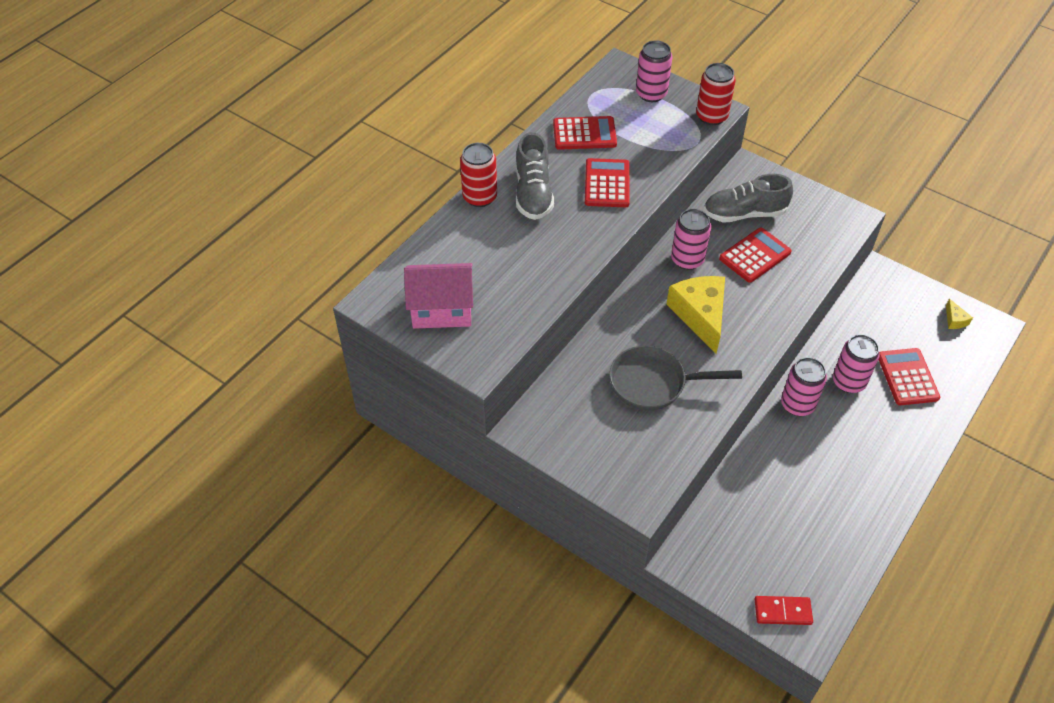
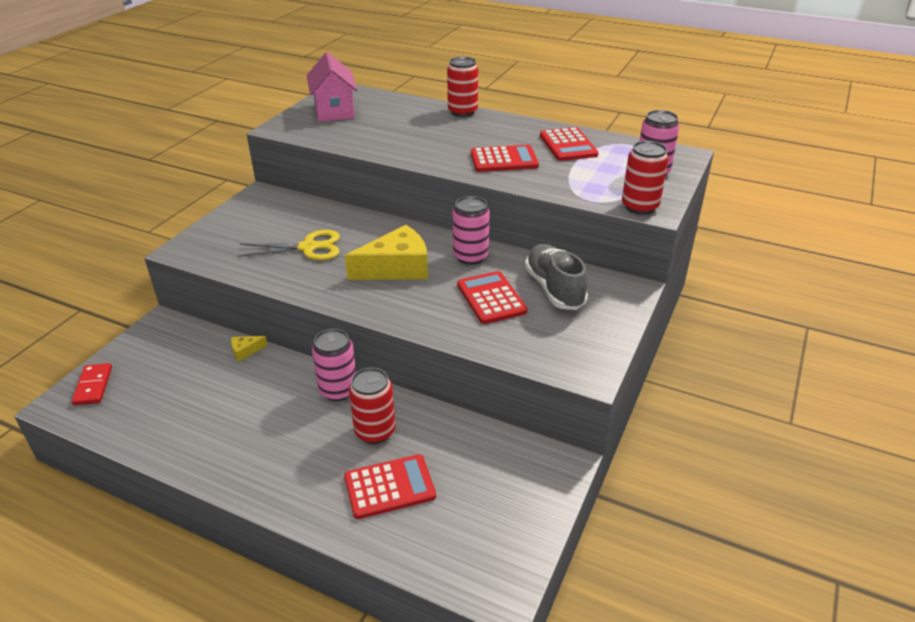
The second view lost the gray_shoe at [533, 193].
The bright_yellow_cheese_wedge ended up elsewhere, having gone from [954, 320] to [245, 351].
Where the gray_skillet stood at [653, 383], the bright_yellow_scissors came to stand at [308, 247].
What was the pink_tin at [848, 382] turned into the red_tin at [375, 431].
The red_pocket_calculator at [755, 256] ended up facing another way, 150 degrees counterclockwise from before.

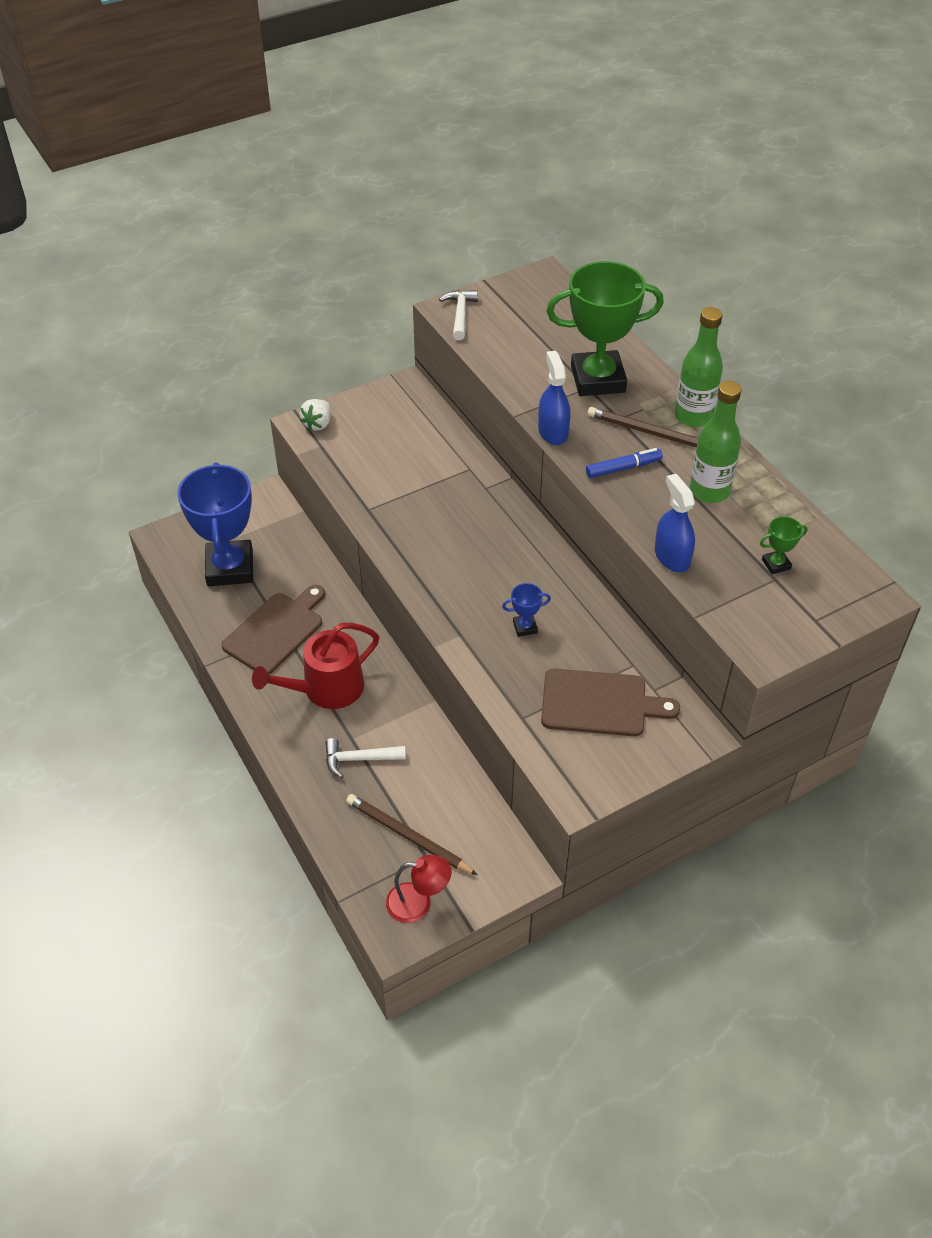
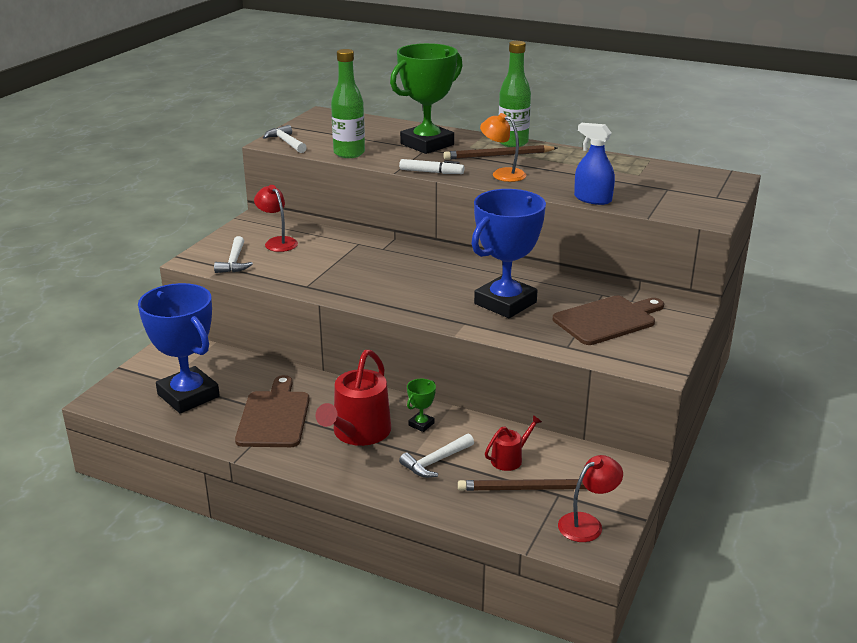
The second view lost the pure_white_toy_strawberry at [318, 424].
The second view gained the pure_white_hammer at [234, 262].
The second view gained the red_reading_lamp at [277, 242].
The second view gained the red_watering_can at [509, 459].
The emerald_bottle ended up elsewhere, having gone from [709, 491] to [349, 153].
The emerald_prize_cup ended up elsewhere, having gone from [776, 564] to [421, 424].
Where the cobalt_spray_cleaner stood at [553, 432], the pure_white_felt_pen came to stand at [431, 172].
Where the cobalt_felt_pen stood at [623, 468], the orange-coloured_reading_lamp came to stand at [502, 174].
The size of the cobalt_prize_cup at [525, 627] changed by a factor of 2.50.

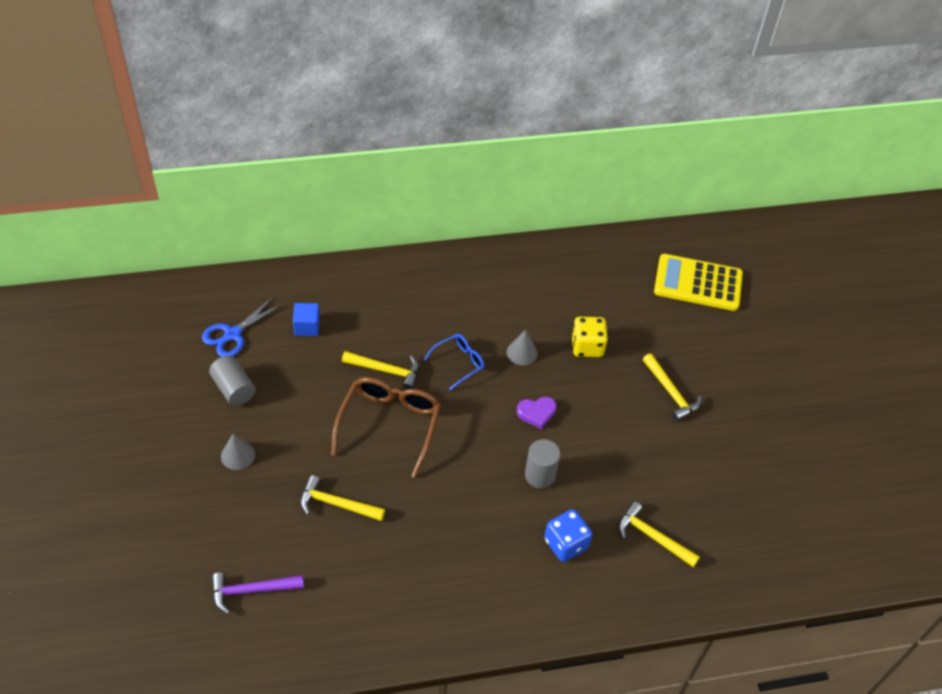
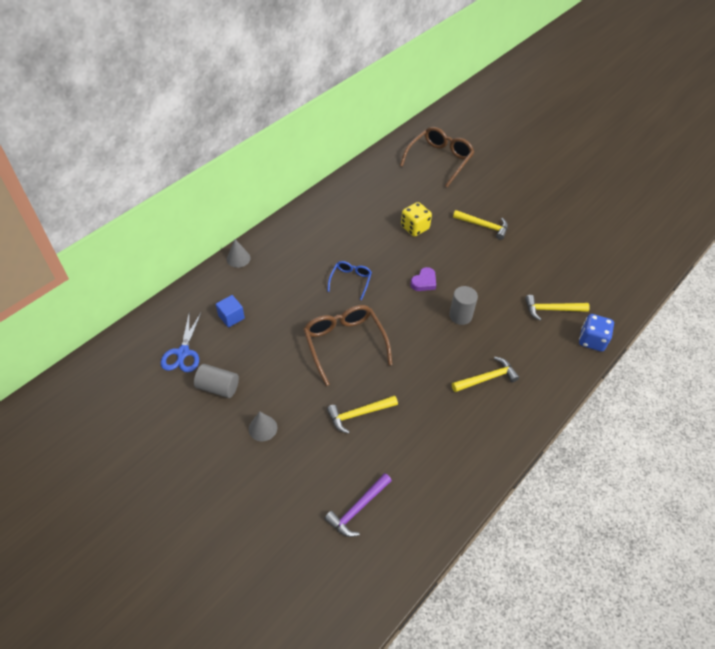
The bright_yellow_hammer ended up elsewhere, having gone from [386, 370] to [486, 378].
The gray_cone ended up elsewhere, having gone from [522, 352] to [238, 258].
The cobalt_dice ended up elsewhere, having gone from [565, 544] to [592, 340].
Where the bright_yellow_pocket_calculator stood at [698, 283], the brown_spectacles came to stand at [439, 160].

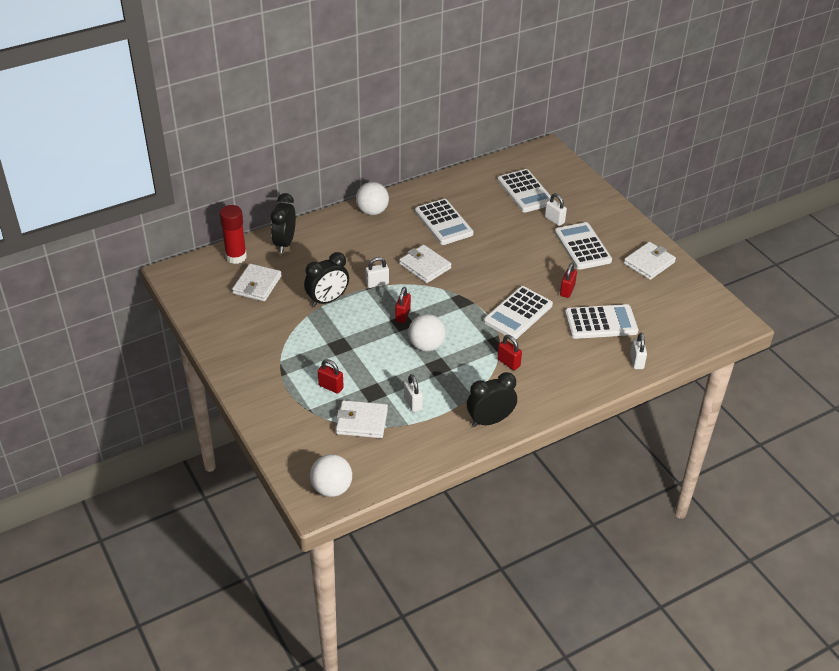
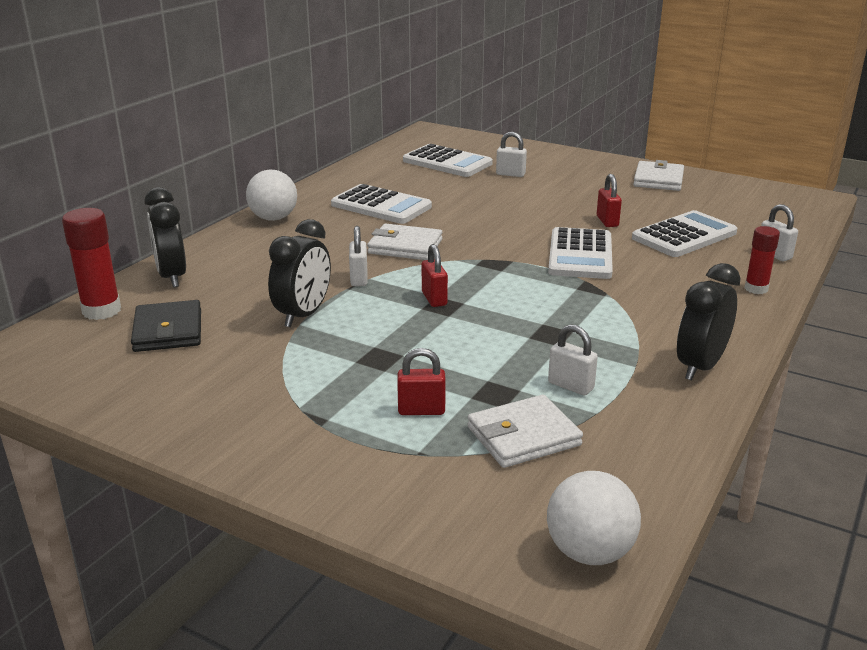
The second view lost the pure_white_ball at [426, 346].
The second view lost the red_lock at [508, 363].
The second view lost the pure_white_pocket_calculator at [582, 247].
The second view gained the red_stick_of_glue at [756, 289].
What was the pure_white_card_wallet at [257, 285] turned into the ebony_card_wallet at [168, 331].
The pure_white_lock at [377, 283] ended up facing another way, 45 degrees counterclockwise from before.

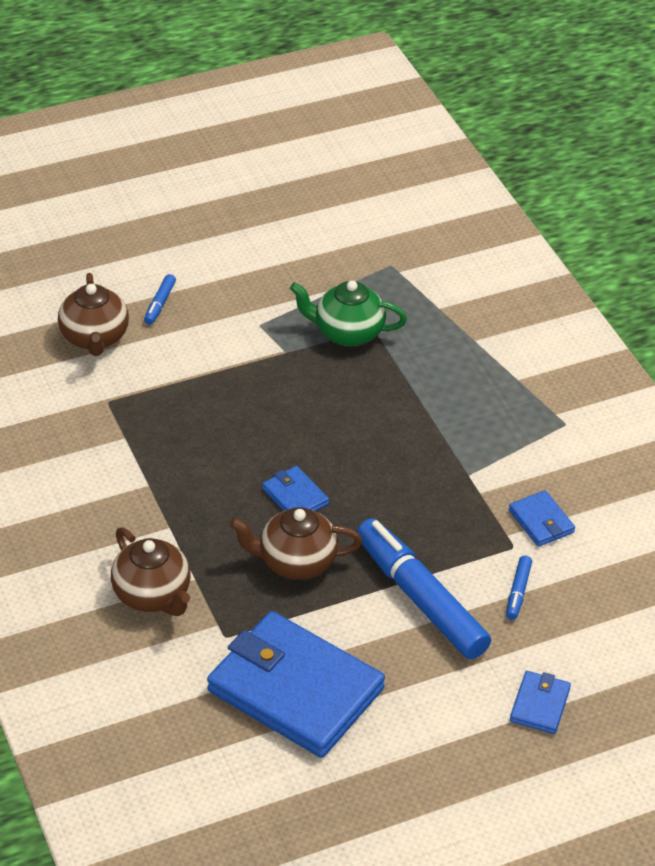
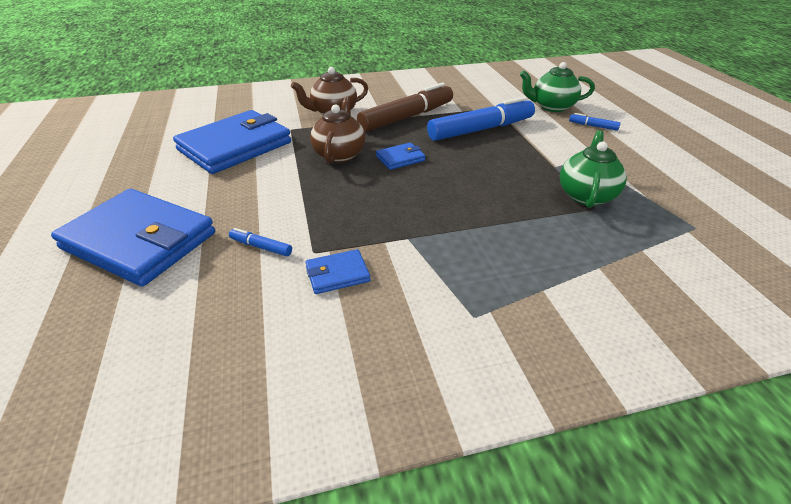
The second view gained the brown_felt_pen at [407, 117].
The cobalt_felt_pen ended up elsewhere, having gone from [420, 598] to [481, 130].
What was the brown_tea_pot at [95, 338] turned into the emerald_tea_pot at [551, 107].
The size of the cobalt_card_wallet at [540, 705] changed by a factor of 2.32.

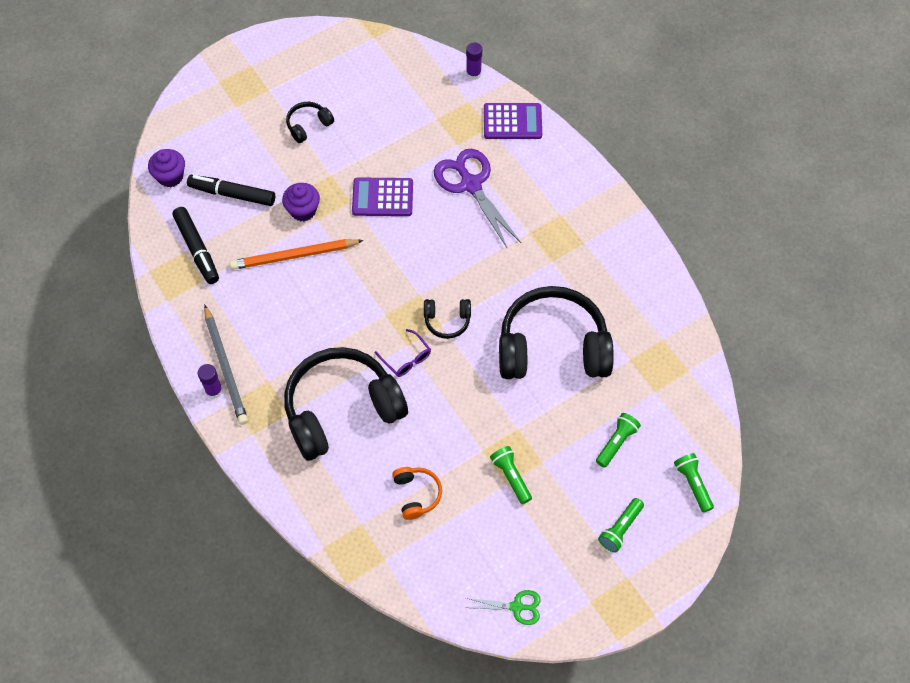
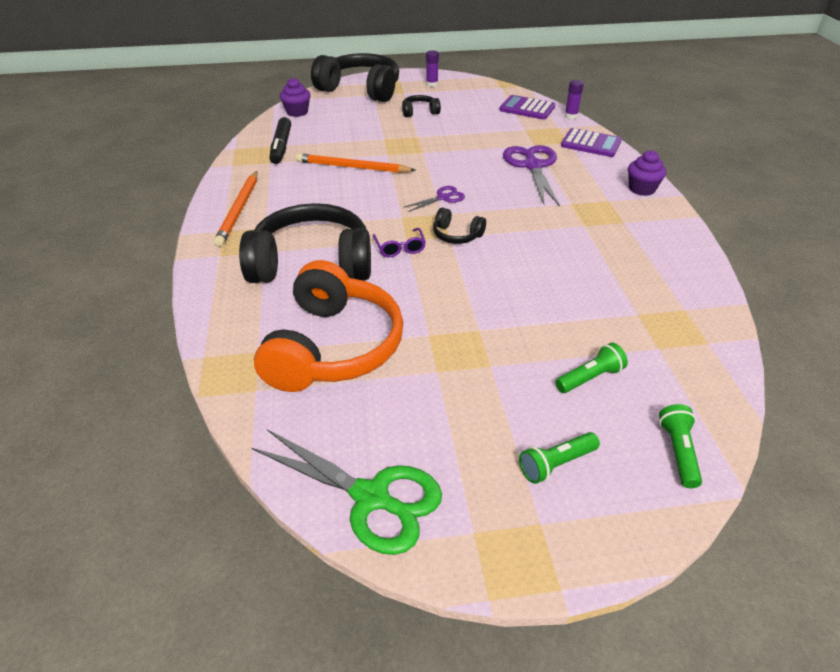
The second view lost the ebony_felt_pen at [232, 194].
The second view lost the emerald_torch at [511, 477].
The second view gained the royal_purple_scissors at [443, 198].
The royal_purple_stick_of_glue ended up elsewhere, having gone from [214, 391] to [432, 84].
The royal_purple_muffin ended up elsewhere, having gone from [303, 210] to [641, 189].
The royal_purple_pocket_calculator ended up elsewhere, having gone from [382, 197] to [527, 108].
The ebony_over-ear_headphones ended up elsewhere, having gone from [552, 347] to [361, 90].
What was the gray_pencil at [226, 367] turned into the orange-coloured_pencil at [239, 210].
The size of the orange-coloured_over-ear_headphones at [416, 494] changed by a factor of 2.30.
The size of the emerald_scissors at [516, 607] changed by a factor of 1.93.

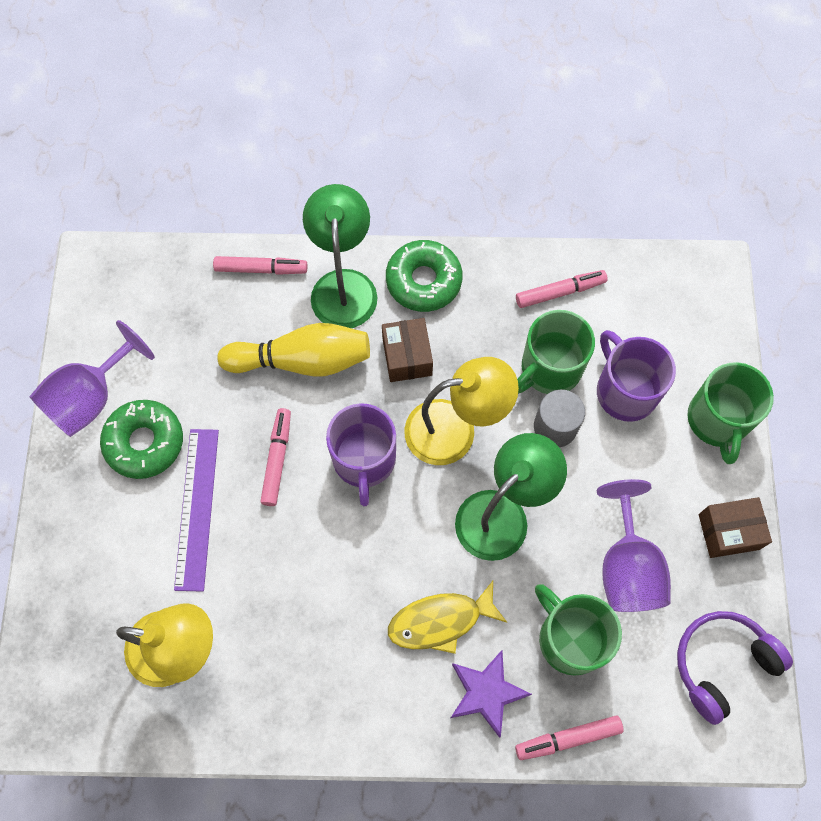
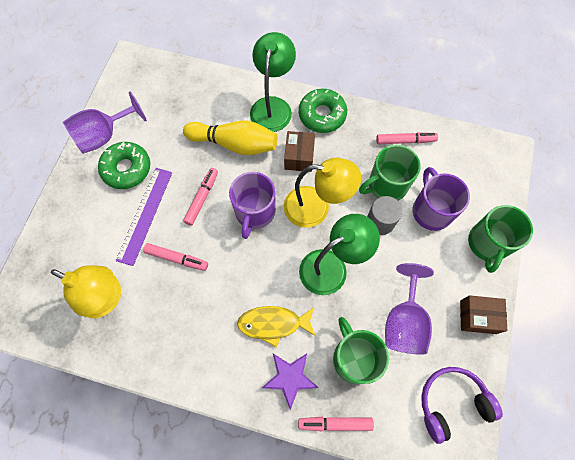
The pink_felt_pen ended up elsewhere, having gone from [261, 269] to [176, 258].

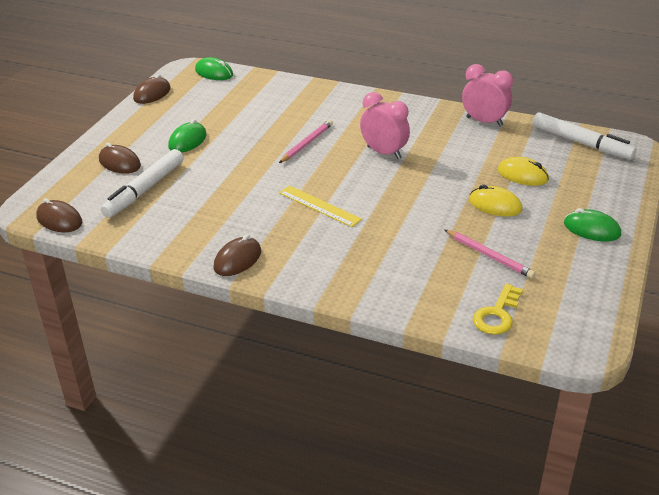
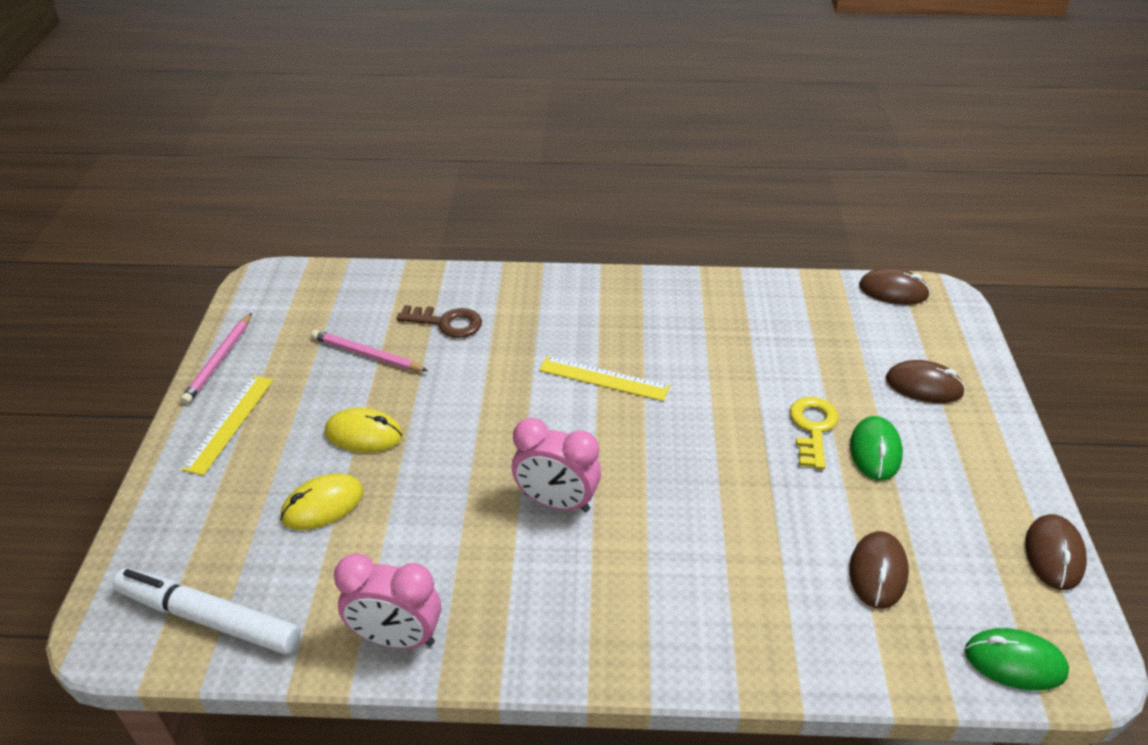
The second view lost the pure_white_felt_pen at [145, 189].
The second view gained the brown_latchkey at [446, 323].
The brown_PC_mouse ended up elsewhere, having gone from [237, 260] to [877, 572].
The pink_pencil ended up elsewhere, having gone from [307, 143] to [219, 360].
The bright_yellow_latchkey ended up elsewhere, having gone from [497, 314] to [813, 428].
Where the emerald_PC_mouse stood at [591, 229], the bright_yellow_straightedge came to stand at [229, 423].
The bright_yellow_PC_mouse at [522, 175] ended up facing another way, 45 degrees counterclockwise from before.

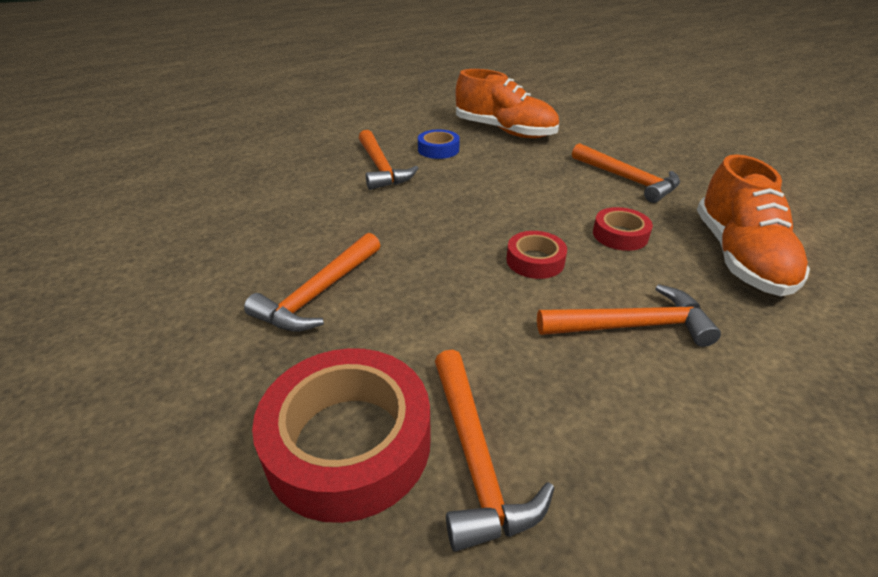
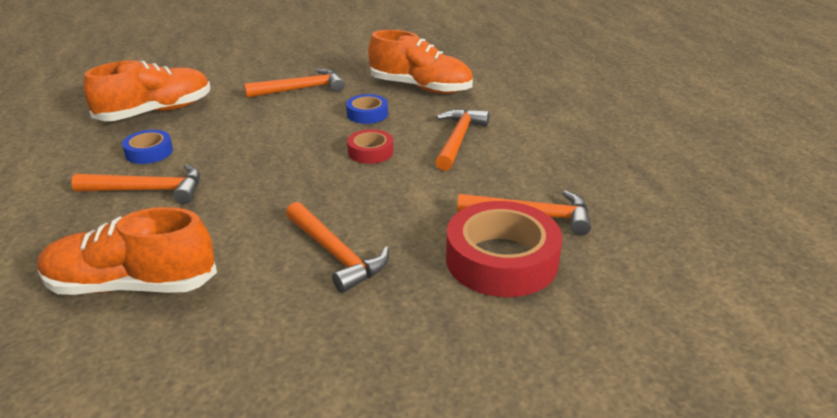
The second view gained the orange-coloured_shoe at [132, 285].
What was the red_sticky_tape at [620, 235] turned into the cobalt_sticky_tape at [367, 114].

